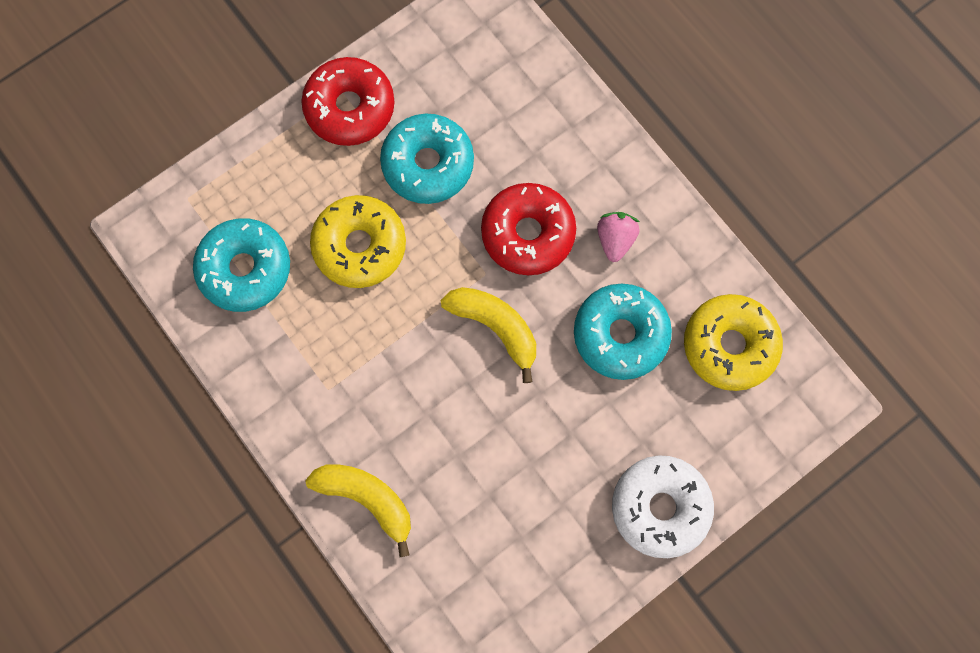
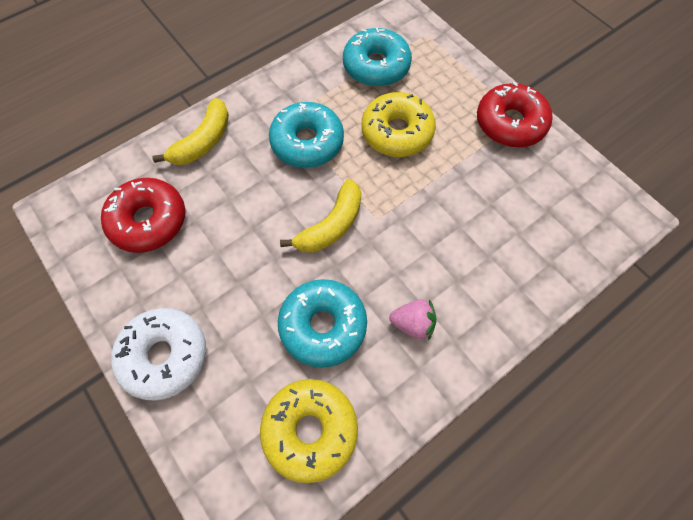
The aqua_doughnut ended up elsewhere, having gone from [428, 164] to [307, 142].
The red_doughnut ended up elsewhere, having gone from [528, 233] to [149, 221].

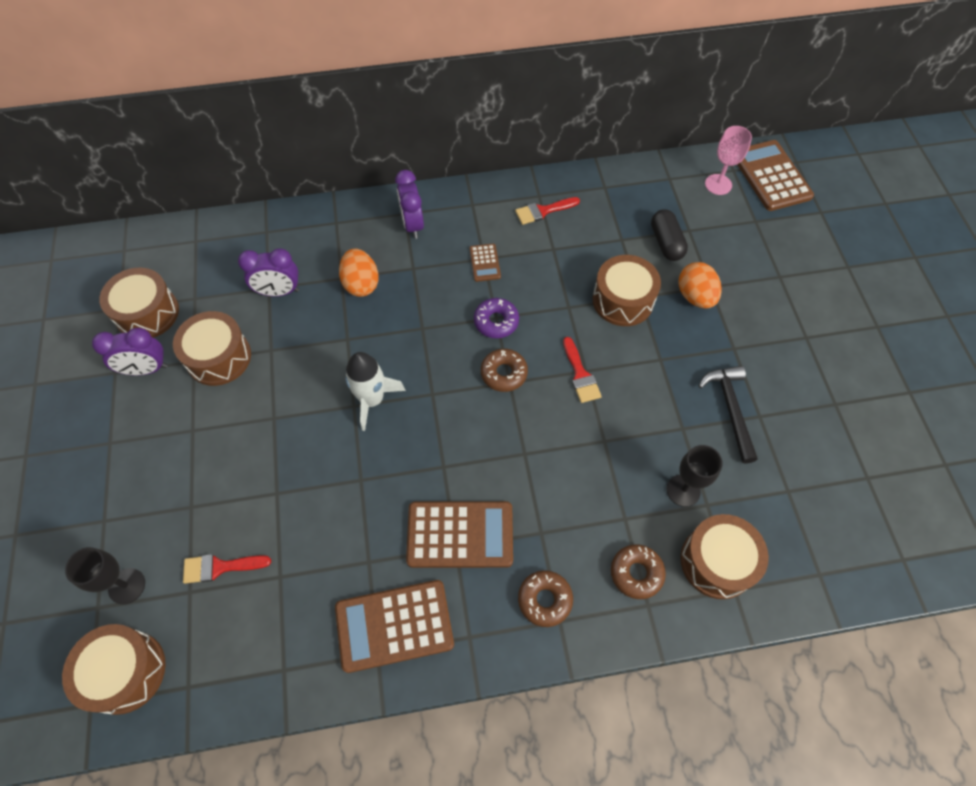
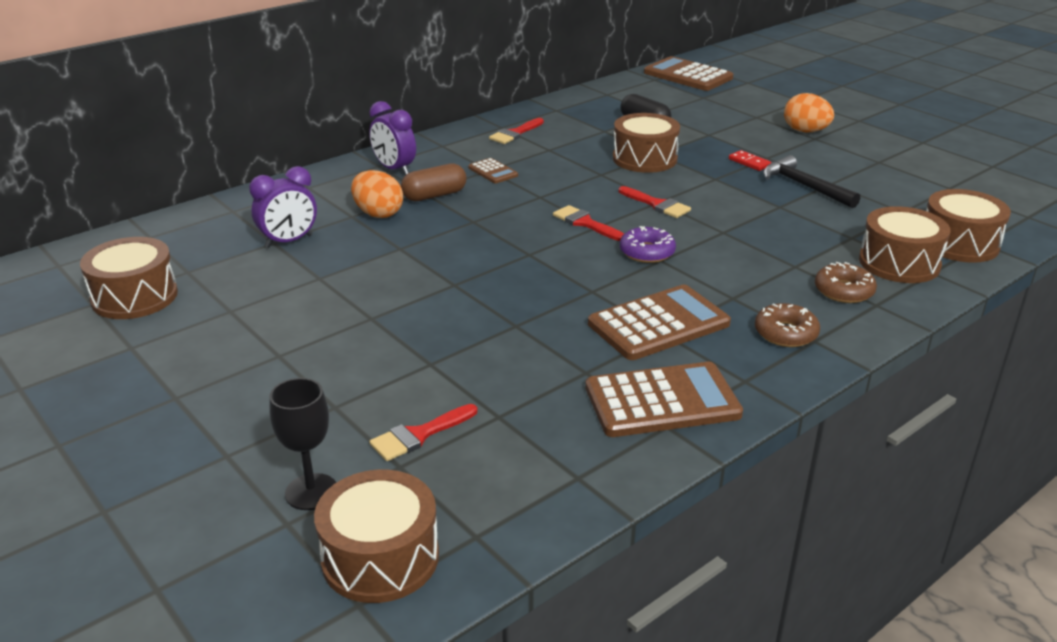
The second view lost the royal_purple_clock at [146, 369].
The second view lost the pure_white_toy_rocket at [372, 399].
The second view lost the ebony_goblet at [683, 490].
The second view lost the pink_goblet at [718, 184].
The second view gained the brown_pill at [434, 195].
The second view gained the red_domino_tile at [749, 162].
The brown_toy_drum ended up elsewhere, having gone from [219, 357] to [959, 243].
The royal_purple_doughnut ended up elsewhere, having gone from [496, 322] to [647, 252].
The orange-coloured_egg_shape ended up elsewhere, having gone from [695, 296] to [805, 131].
Where the brown_doughnut stood at [504, 373], the red_brush came to stand at [585, 223].
The brown_pocket_calculator at [394, 625] ended up facing another way, 150 degrees counterclockwise from before.

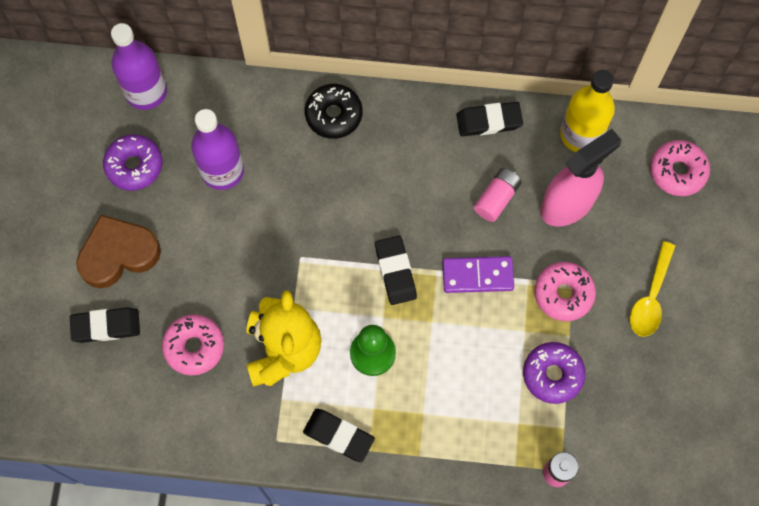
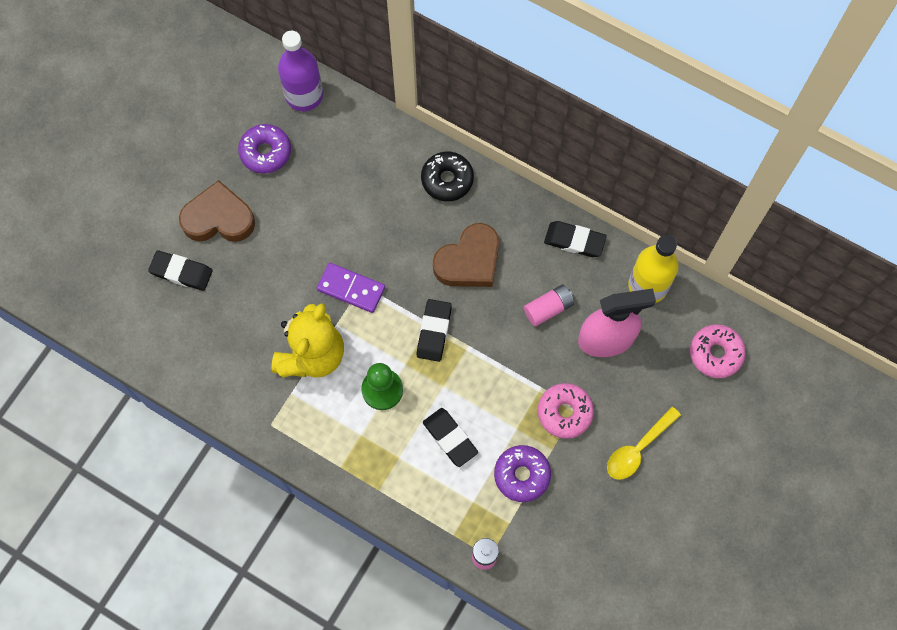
The second view lost the pink_doughnut at [194, 347].
The second view lost the royal_purple_bottle at [222, 171].
The second view gained the brown_love_heart at [469, 261].
The ebony_eraser ended up elsewhere, having gone from [338, 436] to [450, 438].
The royal_purple_domino_tile ended up elsewhere, having gone from [477, 276] to [351, 289].

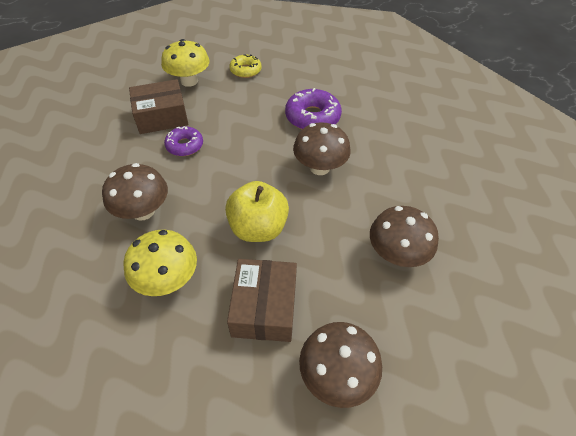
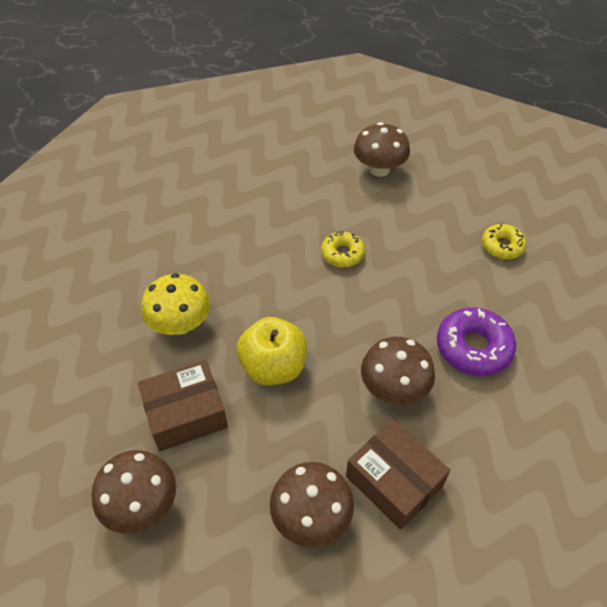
The second view lost the bright_yellow_mushroom at [189, 81].
The brown_mushroom ended up elsewhere, having gone from [143, 211] to [379, 169].
The brown_parcel ended up elsewhere, having gone from [162, 116] to [394, 481].
What was the royal_purple_doughnut at [185, 146] turned into the bright_yellow_doughnut at [342, 254].

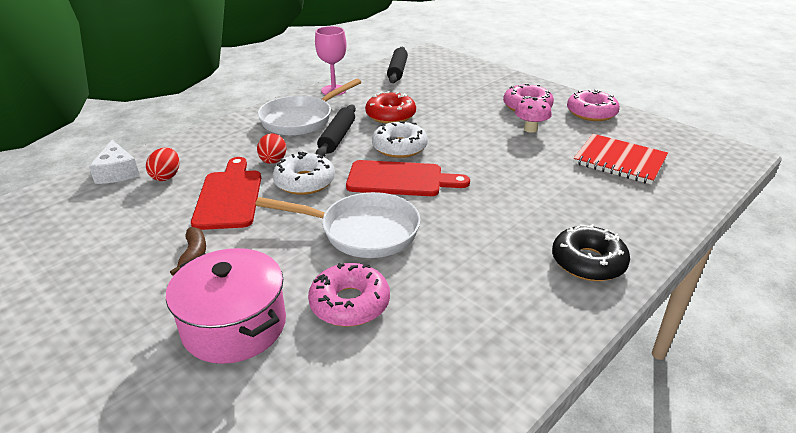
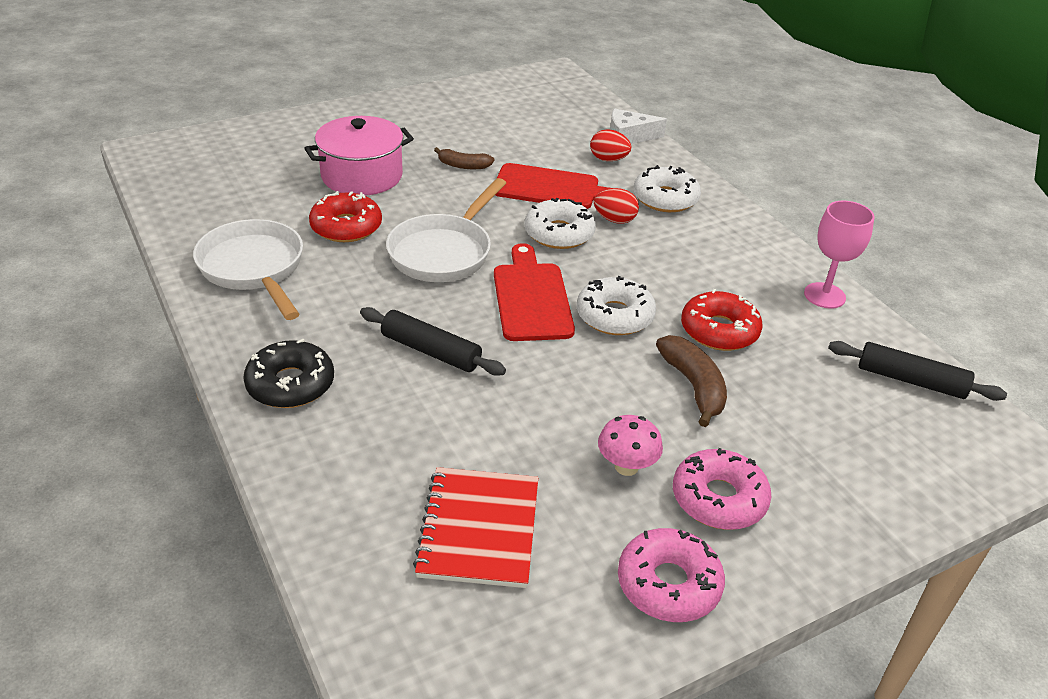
The second view gained the pure_white_doughnut at [665, 198].
The second view gained the brown_banana at [693, 386].
The pure_white_skillet ended up elsewhere, having gone from [301, 119] to [254, 269].
The ebony_dough_roller ended up elsewhere, having gone from [337, 138] to [431, 351].
What was the pink_doughnut at [349, 303] turned into the red_doughnut at [346, 227].
The red_bread_board at [400, 179] ended up facing another way, 150 degrees clockwise from before.
The red_exercise_book at [619, 161] ended up facing another way, 45 degrees counterclockwise from before.

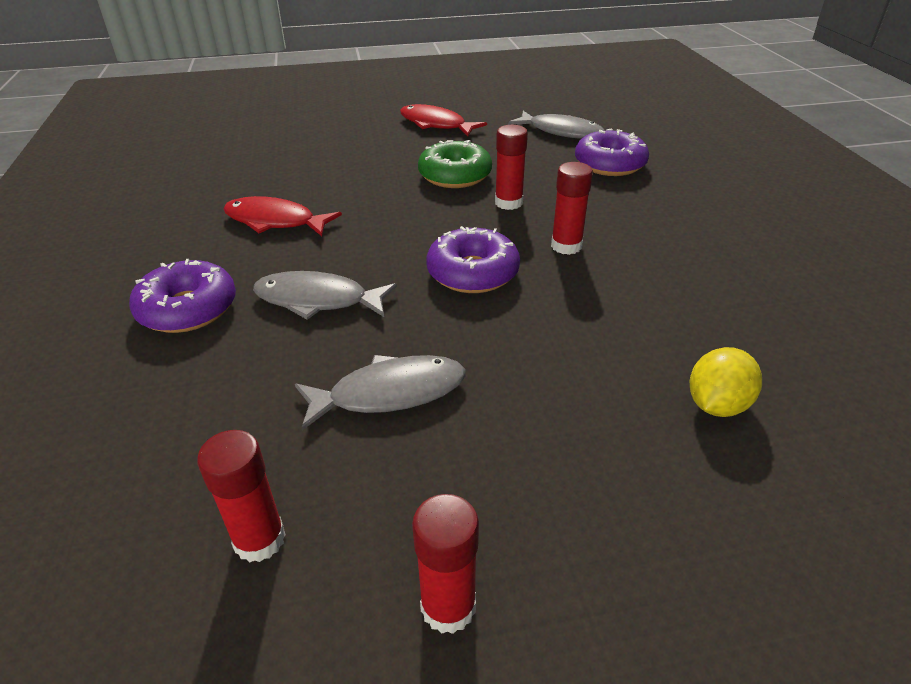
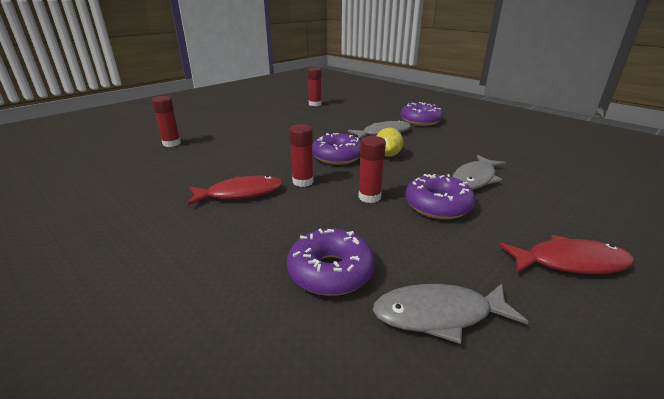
The red_fish ended up elsewhere, having gone from [275, 221] to [241, 193].
The gray_fish ended up elsewhere, having gone from [389, 393] to [475, 179].
The red_stick_of_glue ended up elsewhere, having gone from [448, 606] to [171, 143].
The bright_yellow_lemon ended up elsewhere, having gone from [716, 405] to [388, 155].
What was the emerald_doughnut at [455, 175] turned into the royal_purple_doughnut at [437, 205].

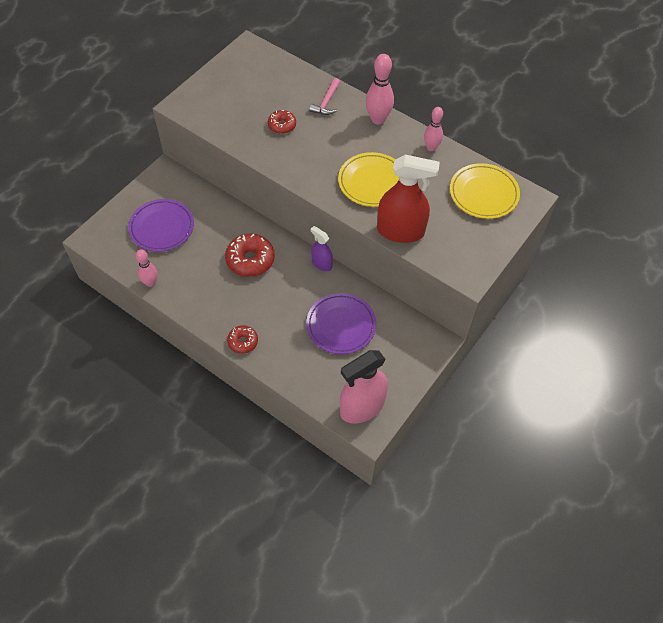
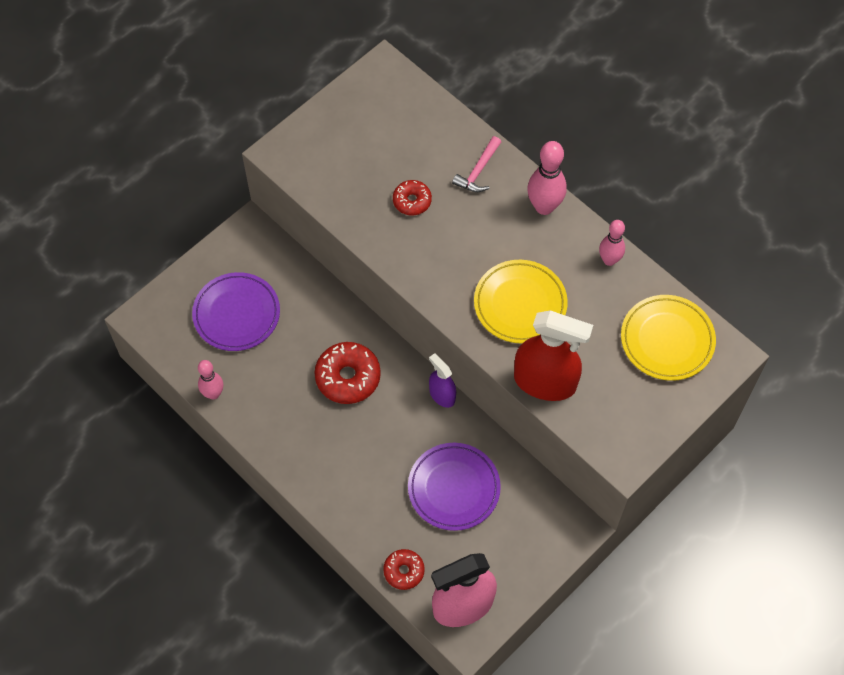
The red_doughnut ended up elsewhere, having gone from [243, 342] to [404, 571].

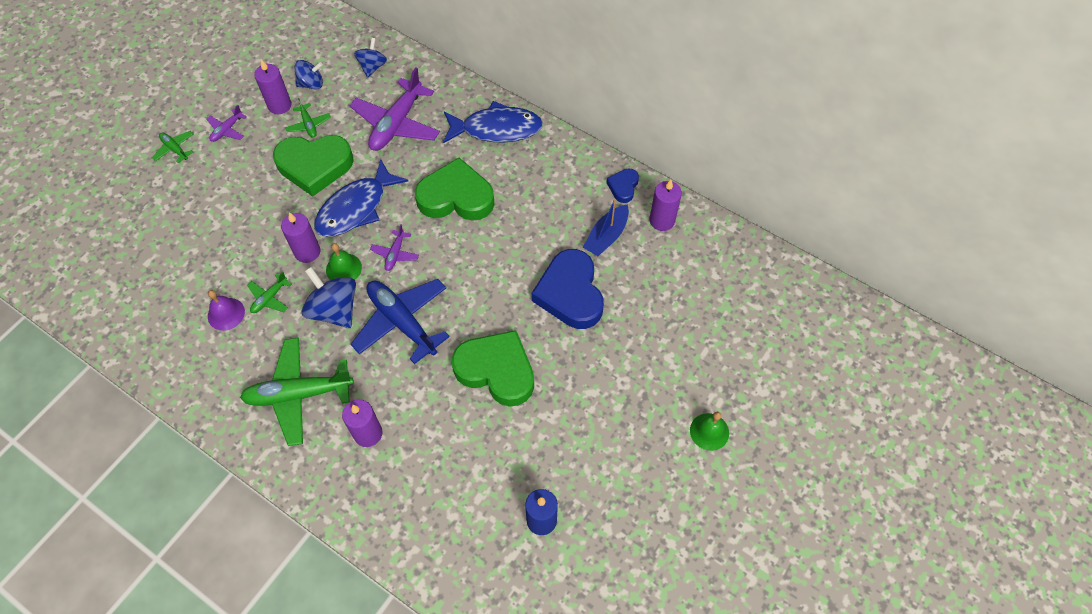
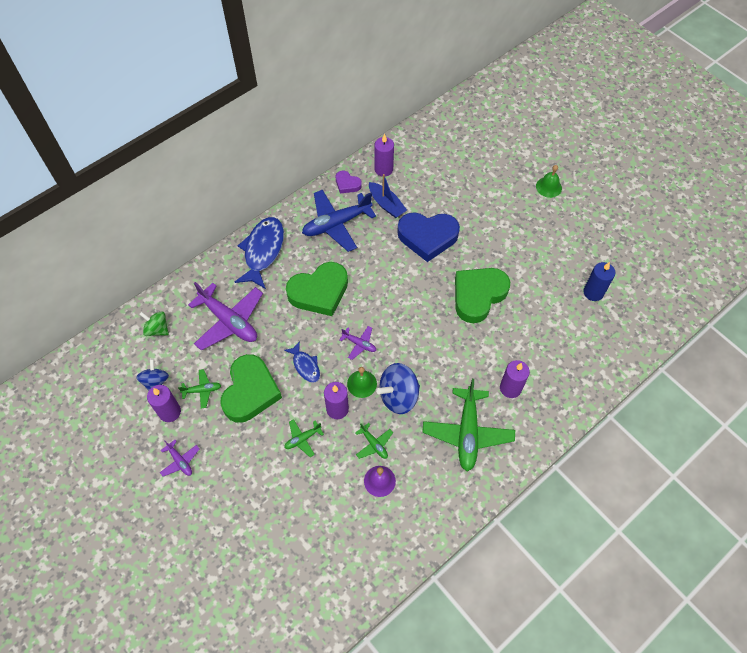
The emerald_toy_plane ended up elsewhere, having gone from [175, 149] to [302, 439].
The cobalt_toy_plane ended up elsewhere, having gone from [402, 322] to [336, 224].
What was the cobalt_toy_top at [372, 67] turned into the emerald_toy_top at [157, 329].
What was the cobalt_love_heart at [623, 187] turned into the royal_purple_love_heart at [347, 184].
The emerald_love_heart at [456, 197] ended up facing another way, 135 degrees counterclockwise from before.
The size of the cobalt_fish at [356, 208] changed by a factor of 0.54.

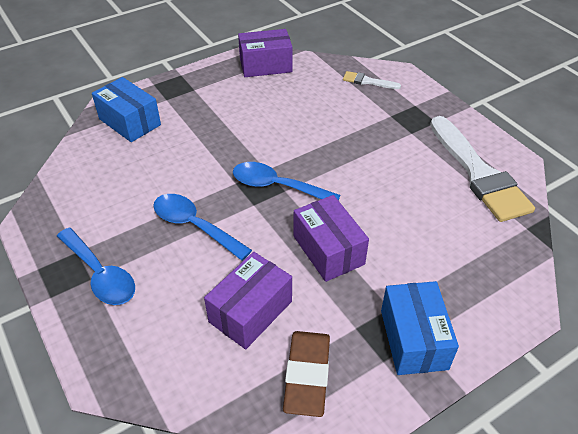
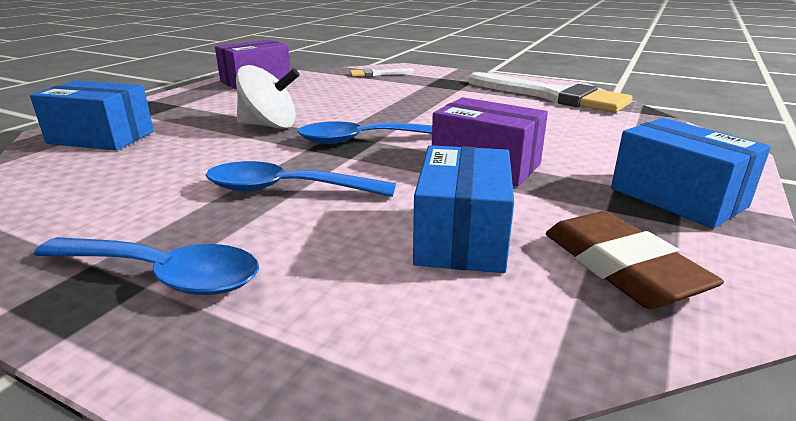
The second view gained the pure_white_toy_top at [269, 126].
What was the royal_purple_parcel at [250, 311] turned into the cobalt_parcel at [461, 236].

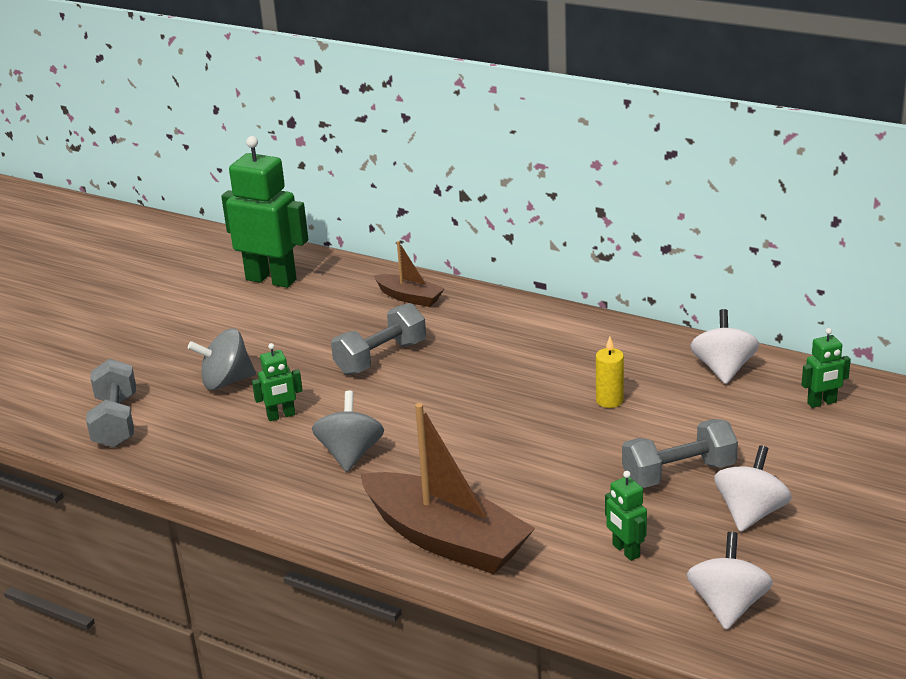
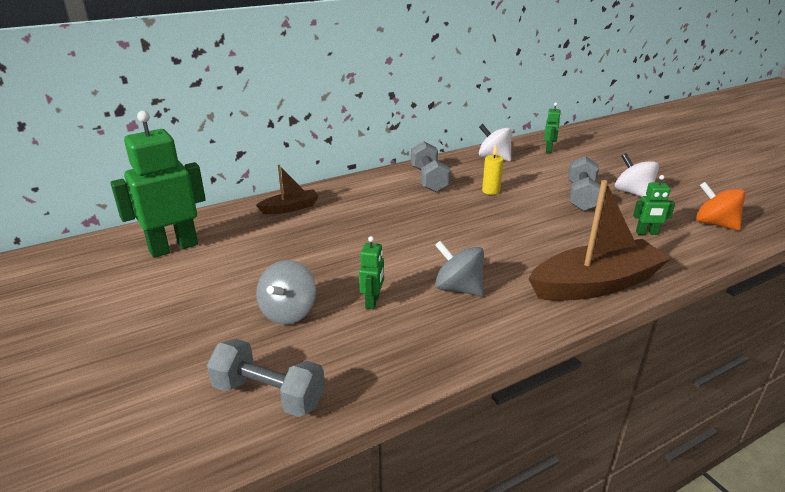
The gray_free_weight ended up elsewhere, having gone from [380, 357] to [429, 179].
What was the pure_white_toy_top at [727, 606] turned into the orange-coloured_toy_top at [714, 224].

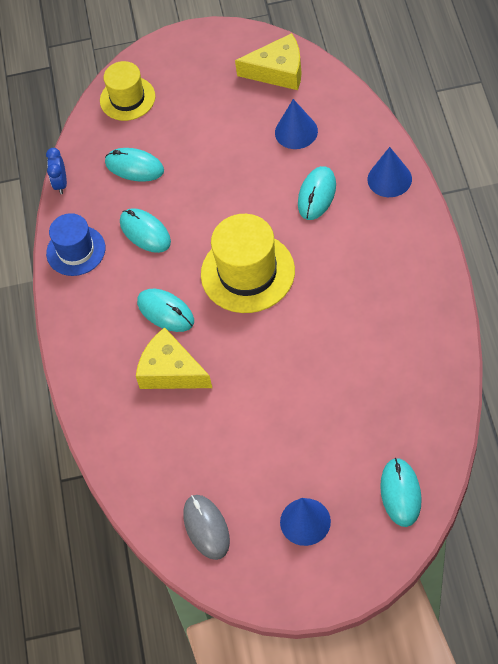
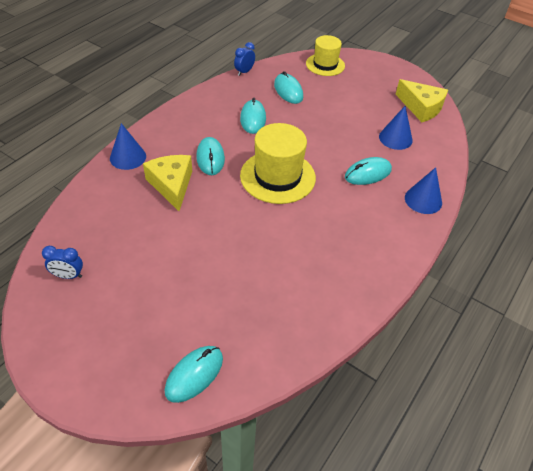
The second view lost the cobalt_top_hat at [76, 250].
The cobalt_cone ended up elsewhere, having gone from [305, 521] to [128, 157].
Where the gray_PC_mouse stood at [206, 528], the cobalt_clock came to stand at [68, 275].

